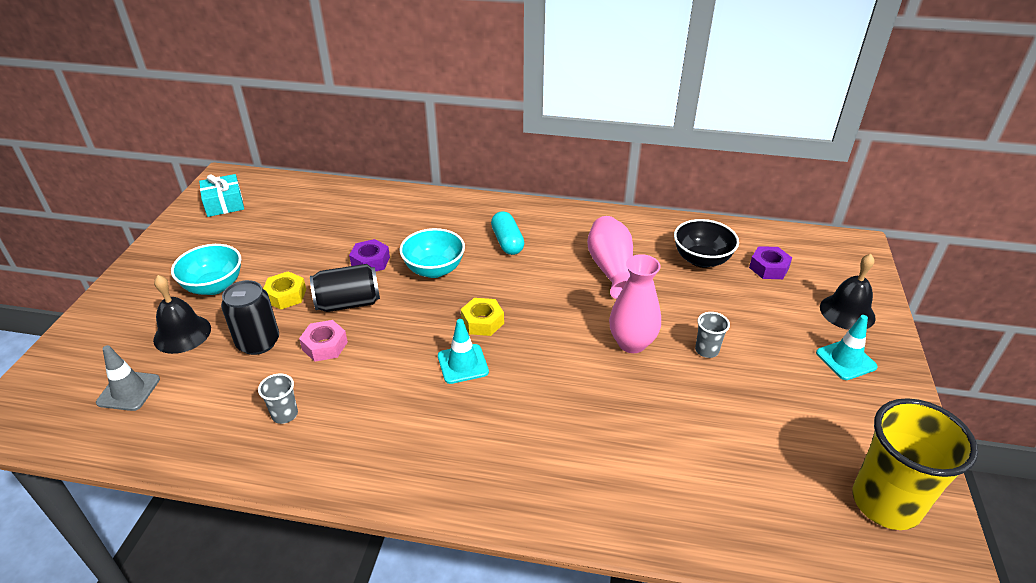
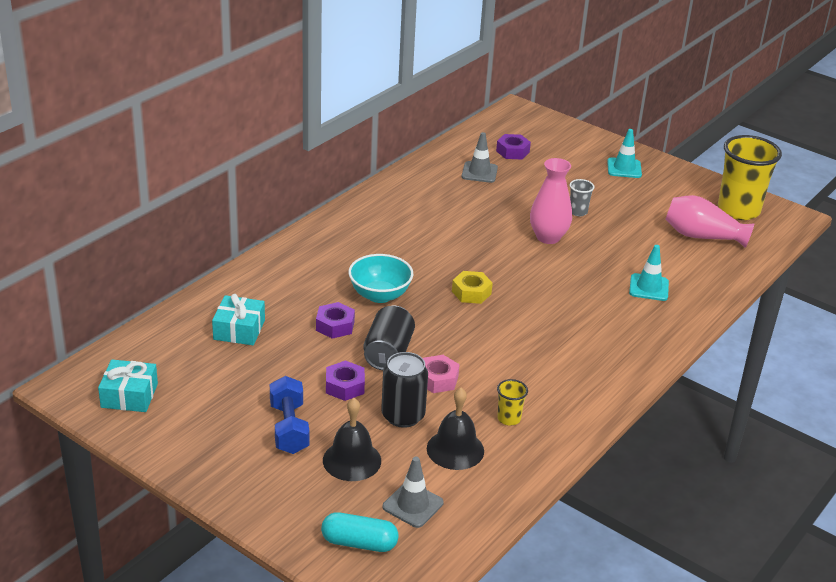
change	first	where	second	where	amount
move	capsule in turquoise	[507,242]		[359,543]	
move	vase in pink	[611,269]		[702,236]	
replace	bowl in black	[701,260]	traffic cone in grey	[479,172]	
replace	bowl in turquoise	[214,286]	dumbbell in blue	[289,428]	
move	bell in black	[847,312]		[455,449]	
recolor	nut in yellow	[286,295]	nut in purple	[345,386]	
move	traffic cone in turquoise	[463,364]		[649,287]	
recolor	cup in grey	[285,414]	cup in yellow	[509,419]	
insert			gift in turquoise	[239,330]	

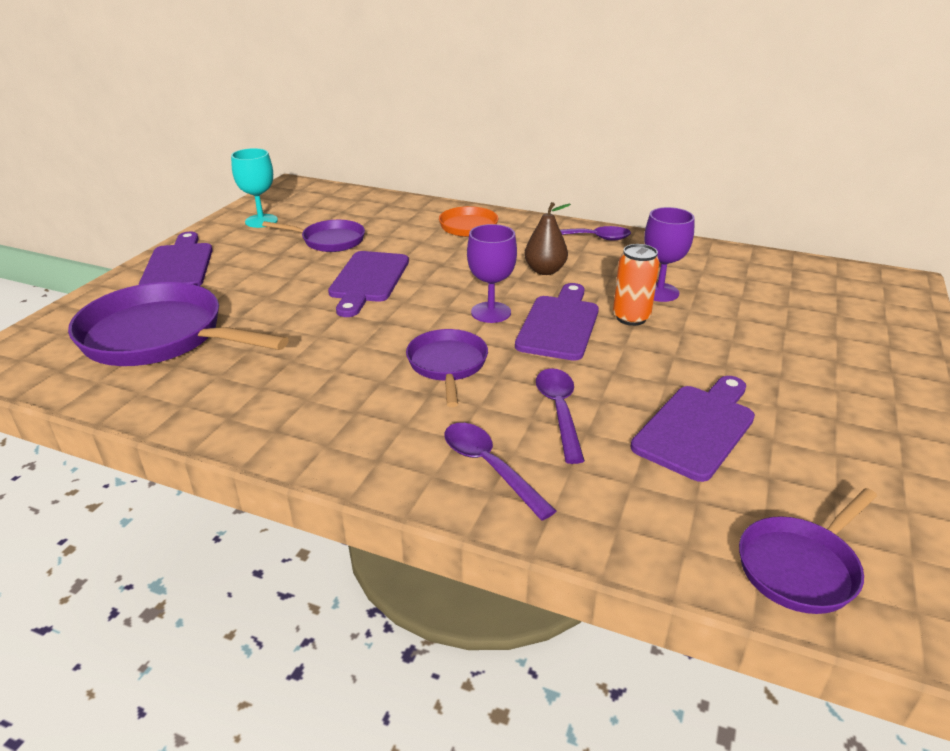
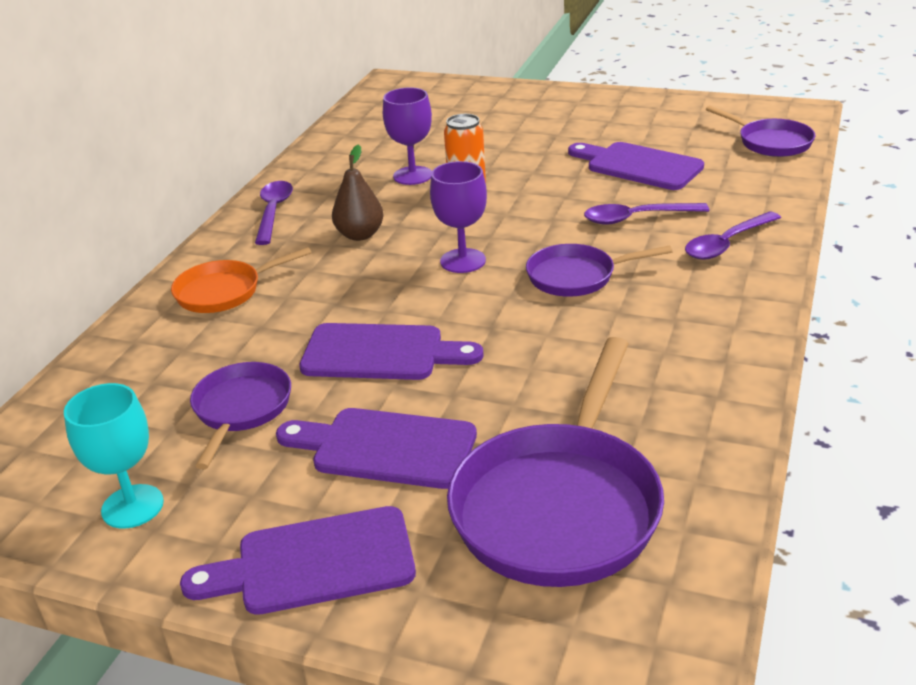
change	first	where	second	where	amount
move	cutting board in purple	[559,324]		[385,448]	

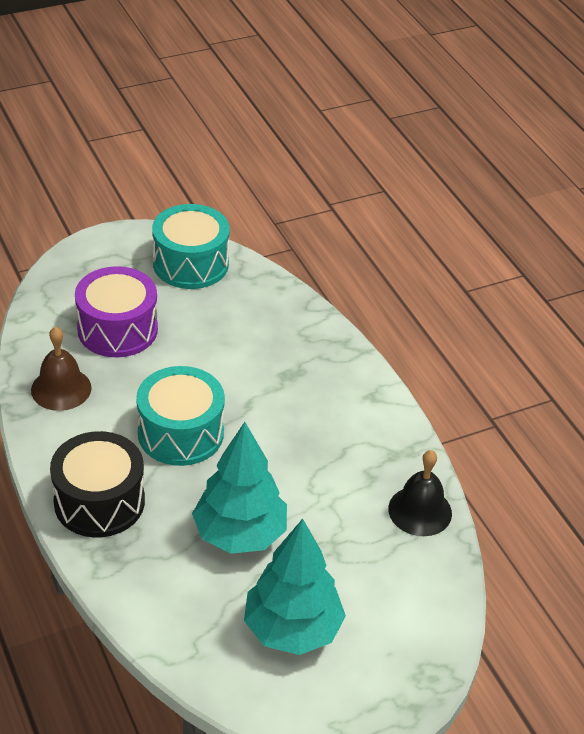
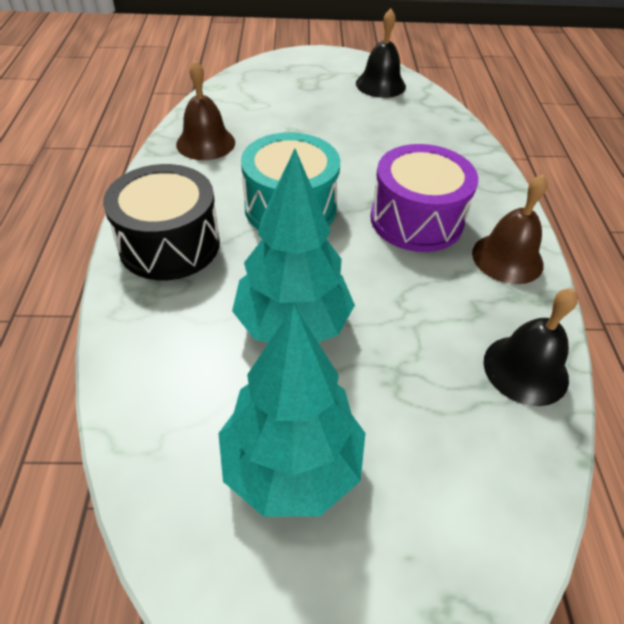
change	first	where	second	where	amount
replace	drum in turquoise	[191,264]	bell in black	[380,84]	
move	drum in purple	[117,329]		[416,220]	
insert			bell in brown	[507,258]	

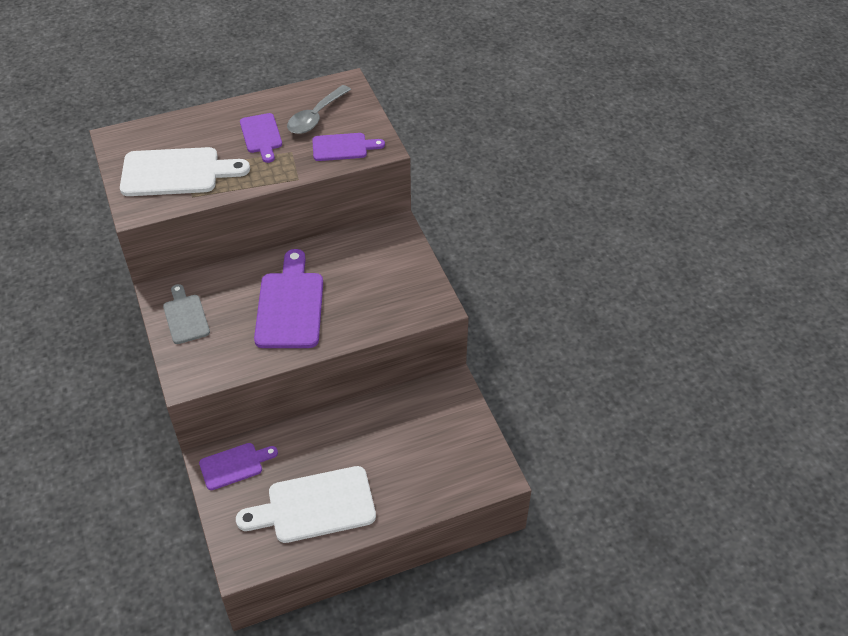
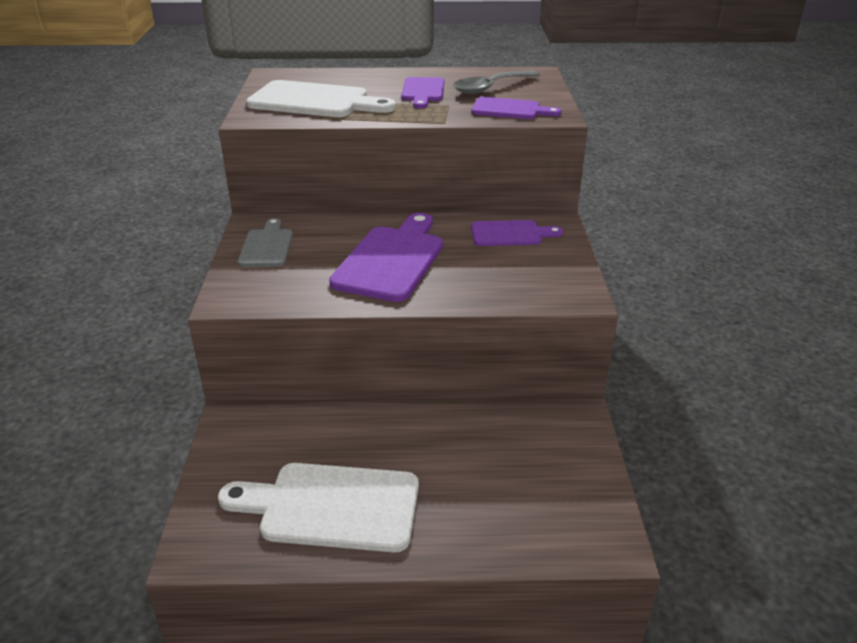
change	first	where	second	where	amount
move	cutting board in purple	[234,465]		[510,234]	

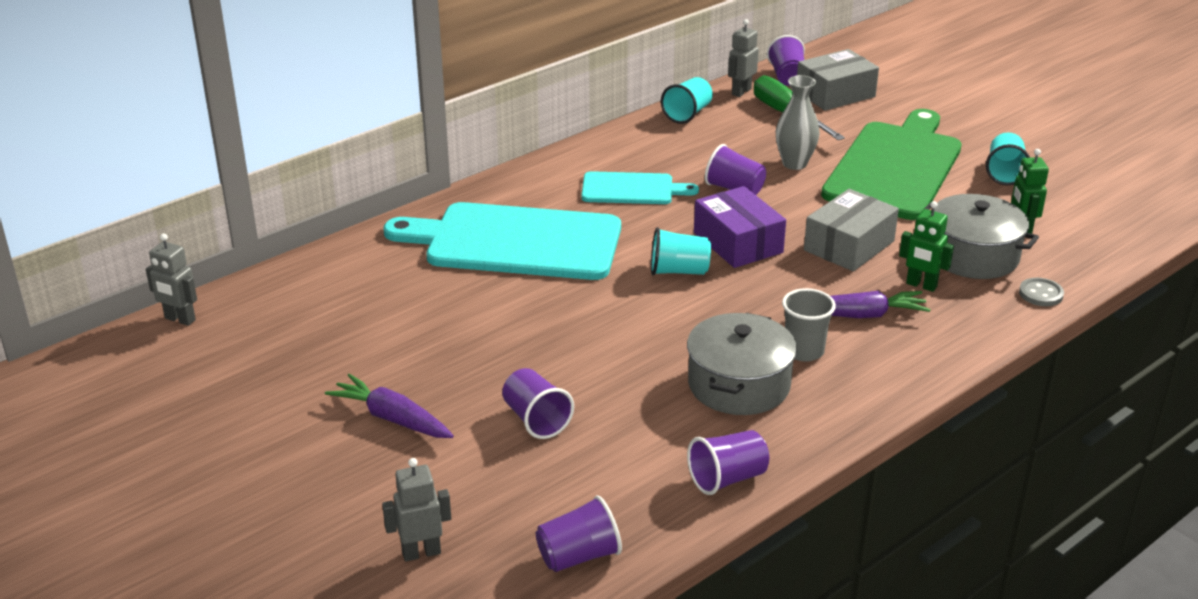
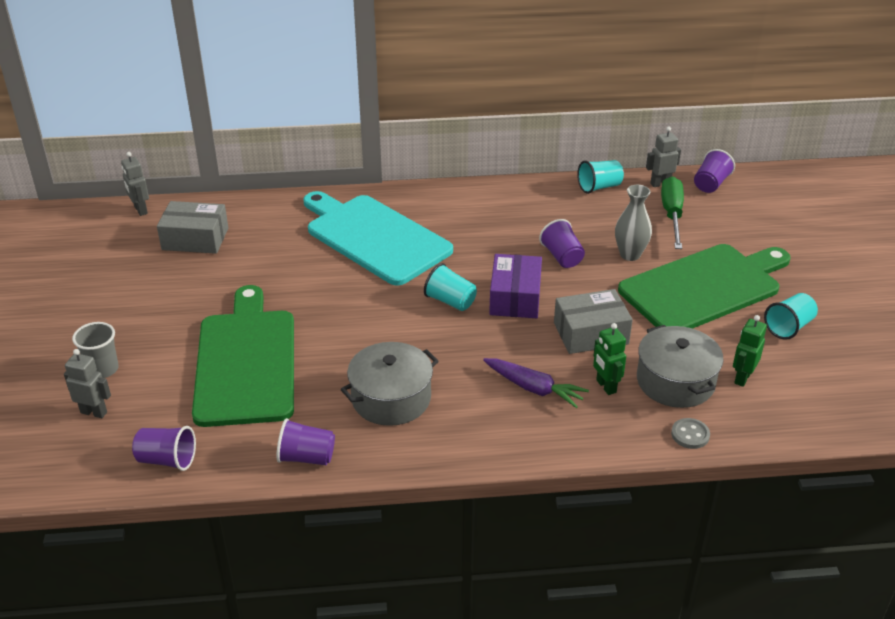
change	first	where	second	where	amount
move	box in grey	[835,94]		[195,239]	
delete	cutting board in turquoise	[632,189]			
move	cup in grey	[804,351]		[103,369]	
replace	cup in purple	[536,420]	cutting board in green	[246,362]	
delete	carrot in purple	[392,418]			

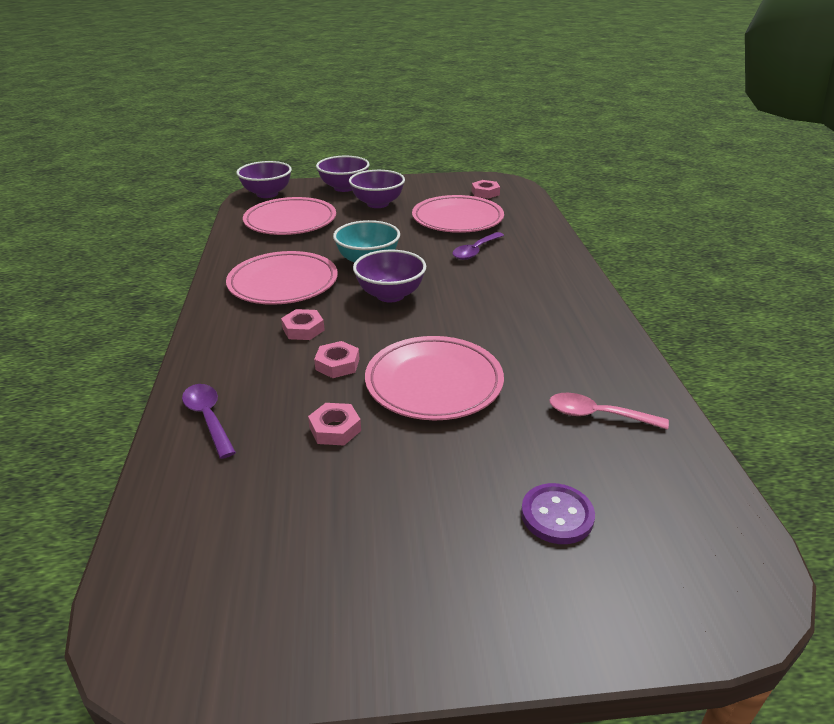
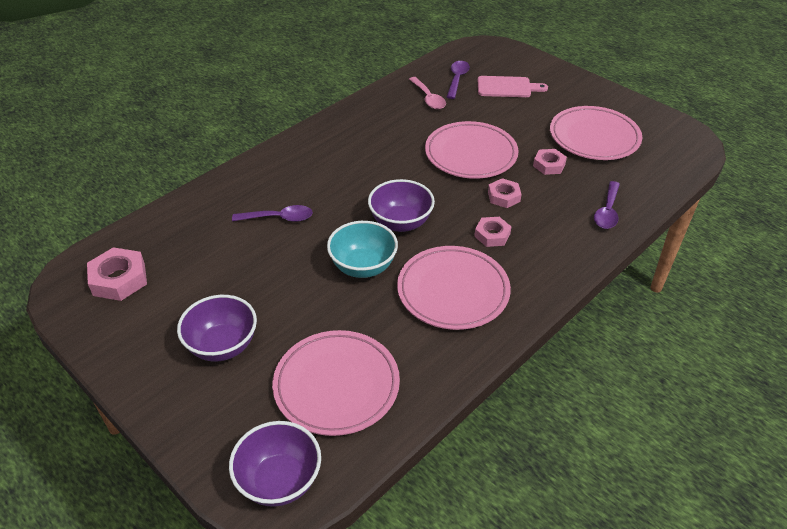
change	first	where	second	where	amount
delete	bowl in purple	[344,188]			
resize	nut in pink	[485,193]		[119,279]	x1.55
move	plate in pink	[457,219]		[594,137]	
replace	button in purple	[557,515]	cutting board in pink	[507,87]	
insert			spoon in purple	[457,79]	

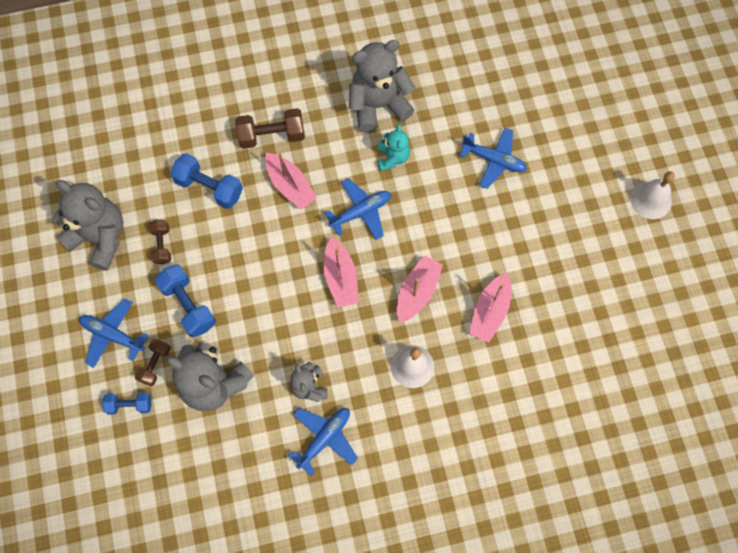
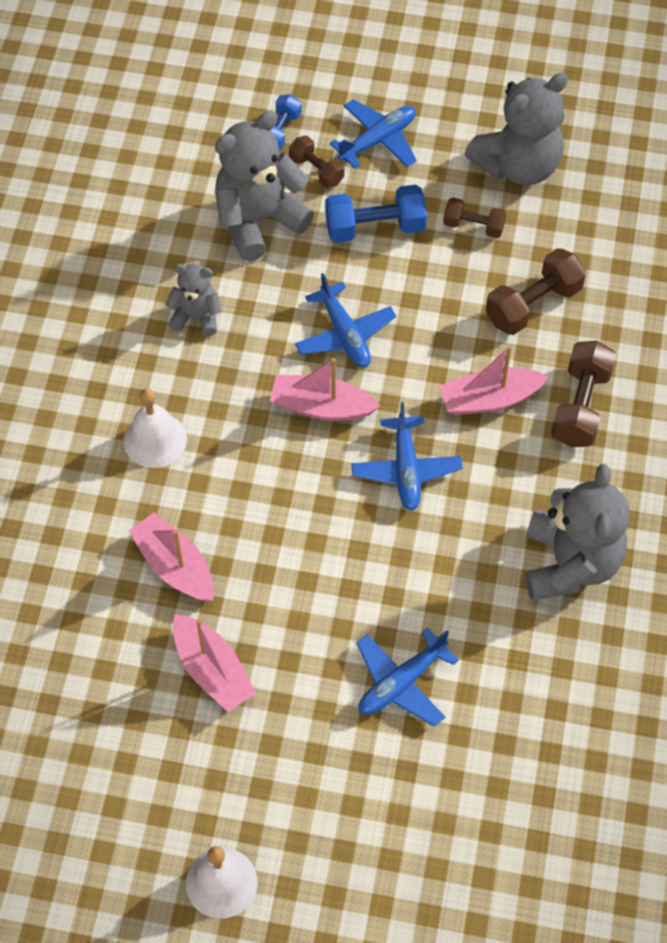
change	first	where	second	where	amount
delete	teddy bear in turquoise	[392,158]			
recolor	dumbbell in blue	[209,187]	dumbbell in brown	[533,304]	
move	boat in pink	[417,292]		[212,670]	
move	plane in blue	[324,438]		[344,334]	

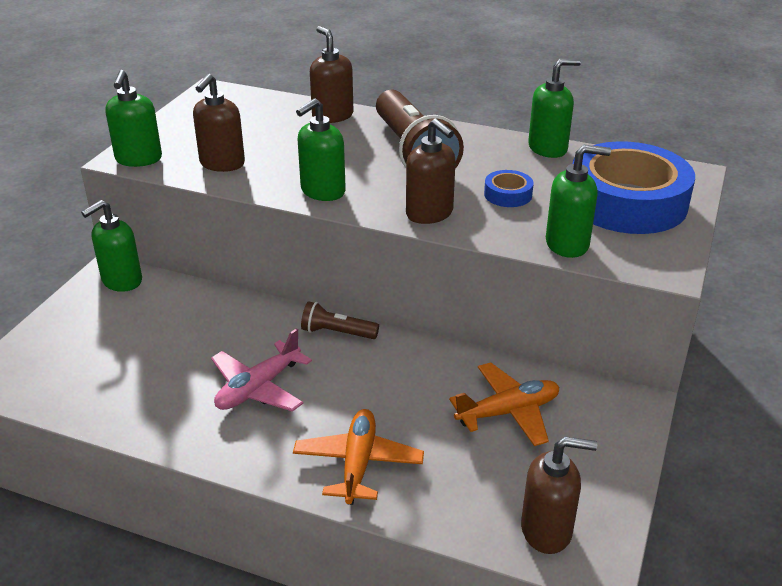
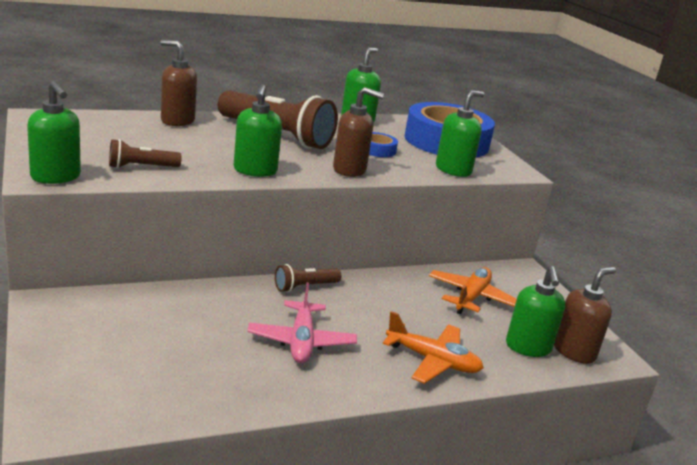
change	first	where	second	where	amount
replace	soap dispenser in brown	[222,164]	flashlight in brown	[141,167]	
move	soap dispenser in green	[121,281]		[528,347]	
rotate	plane in orange	[358,464]		[432,361]	150 degrees clockwise

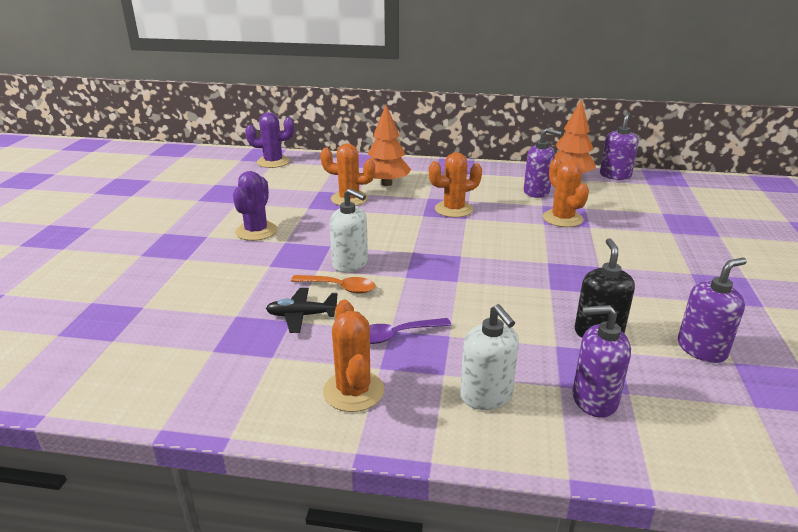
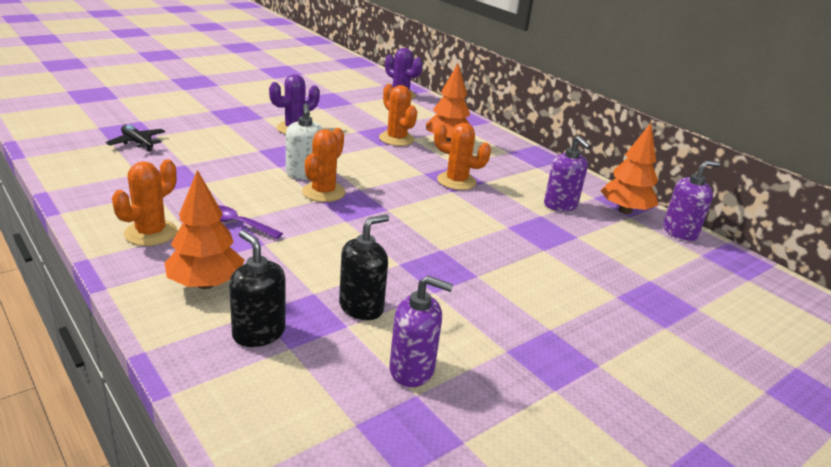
change	first	where	second	where	amount
move	cactus in orange	[562,218]		[323,192]	
delete	spoon in orange	[339,287]			
move	plane in black	[301,316]		[137,143]	
replace	soap dispenser in white	[486,395]	tree in orange	[206,284]	
recolor	soap dispenser in purple	[594,399]	soap dispenser in black	[258,333]	

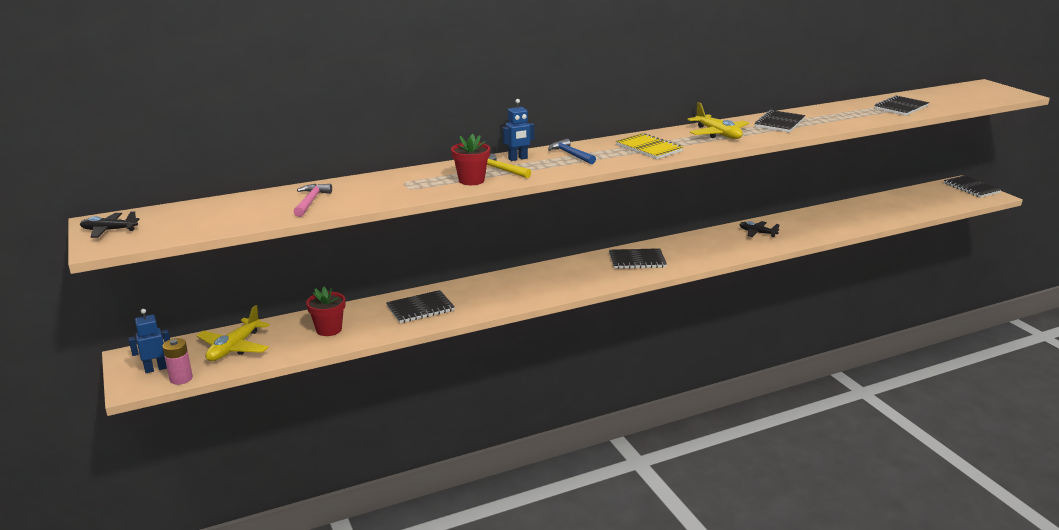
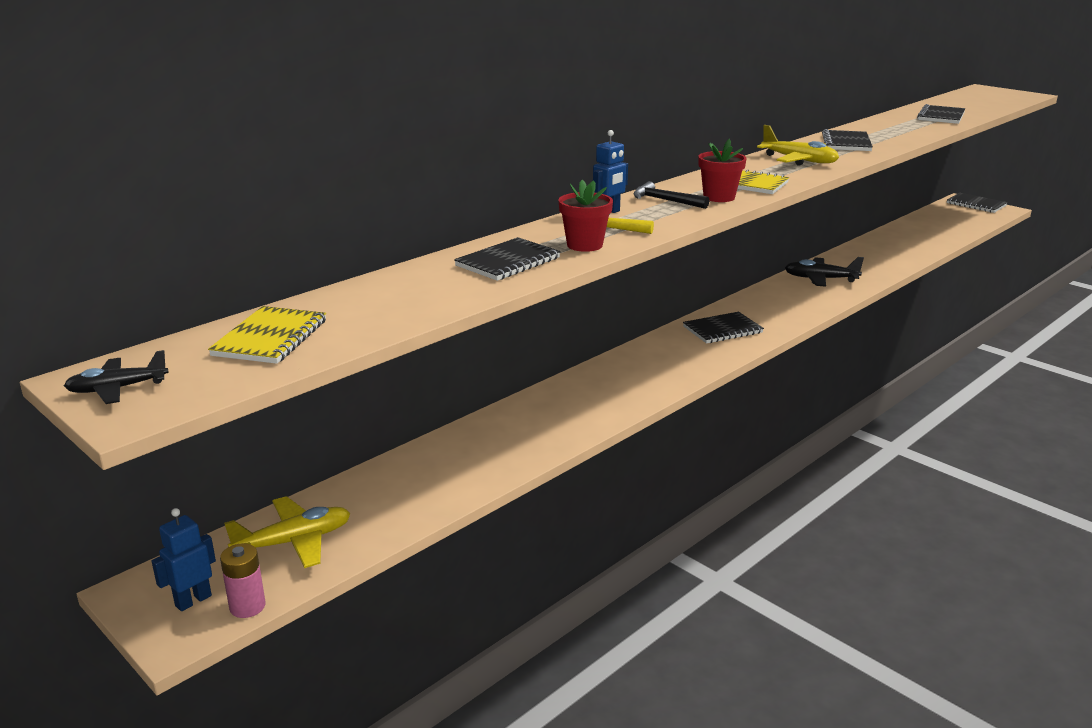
change	first	where	second	where	amount
recolor	hammer in blue	[570,154]	hammer in black	[665,200]	
delete	hammer in pink	[311,201]			
resize	plane in black	[757,233]		[820,279]	x1.54
move	flower pot in red	[329,329]		[719,197]	
move	notebook in black	[420,308]		[508,262]	
rotate	plane in yellow	[234,348]		[294,542]	120 degrees counterclockwise
insert			notebook in yellow	[270,338]	

